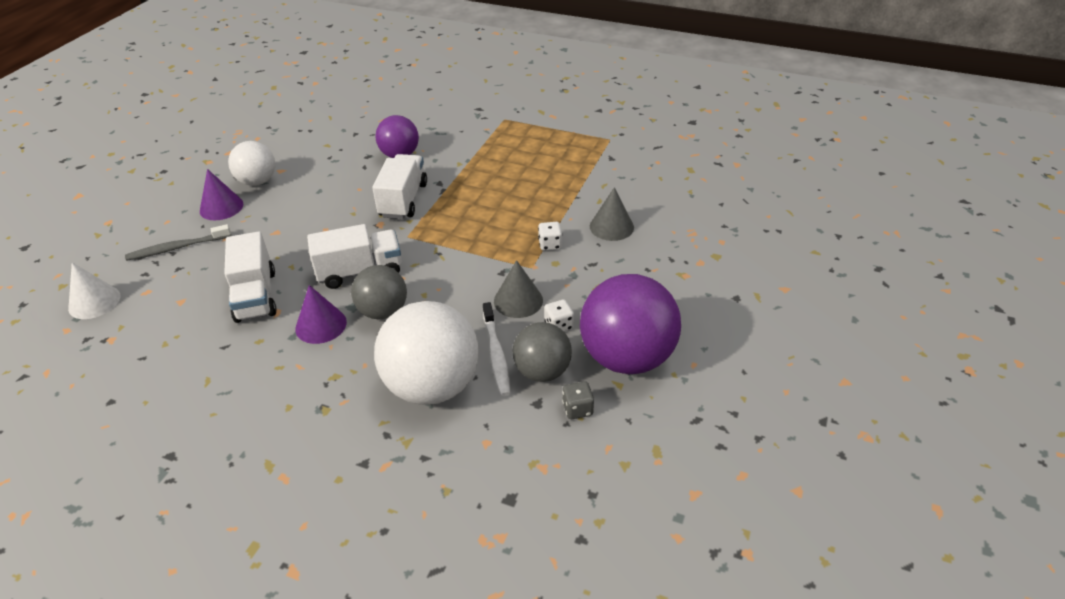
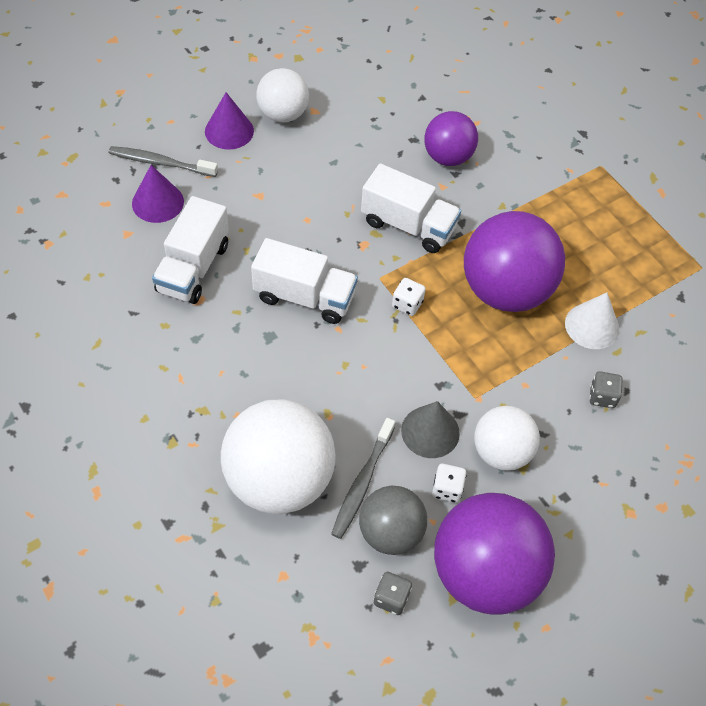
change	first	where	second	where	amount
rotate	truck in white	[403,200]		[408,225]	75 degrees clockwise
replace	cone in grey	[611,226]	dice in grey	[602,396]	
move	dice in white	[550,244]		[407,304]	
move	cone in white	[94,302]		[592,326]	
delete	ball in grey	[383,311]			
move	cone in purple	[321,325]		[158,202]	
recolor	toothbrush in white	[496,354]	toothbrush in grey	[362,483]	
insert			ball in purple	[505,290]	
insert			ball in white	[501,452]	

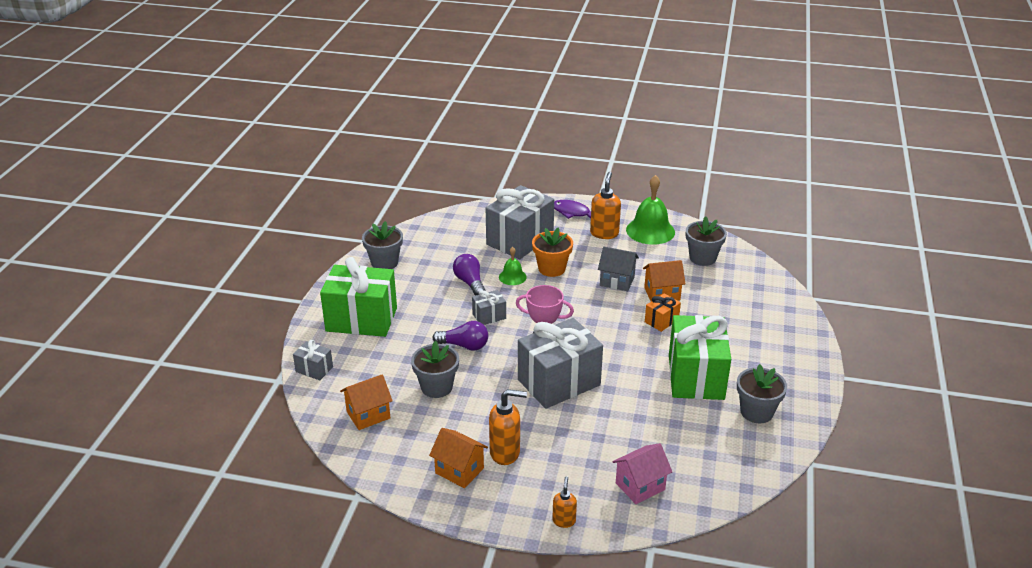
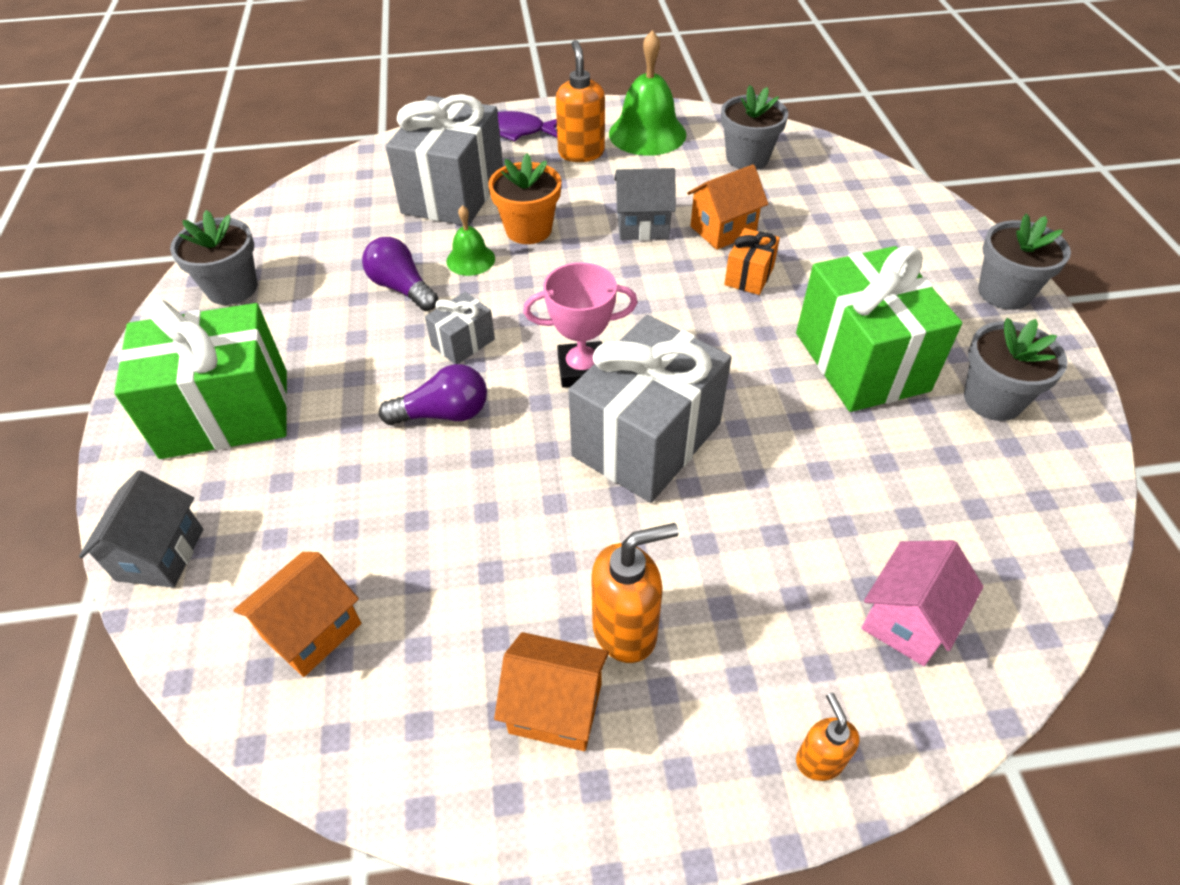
change	first	where	second	where	amount
replace	gift in grey	[314,369]	house in grey	[160,554]	
move	flower pot in grey	[436,387]		[1004,293]	

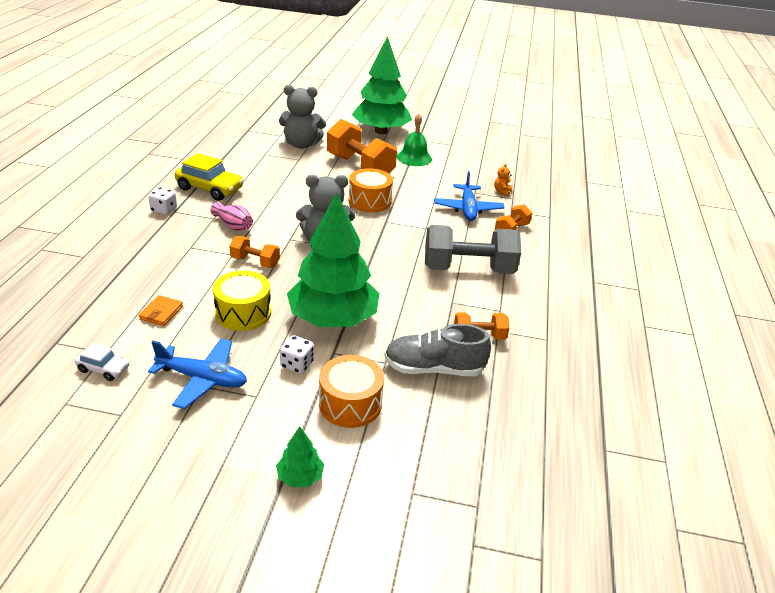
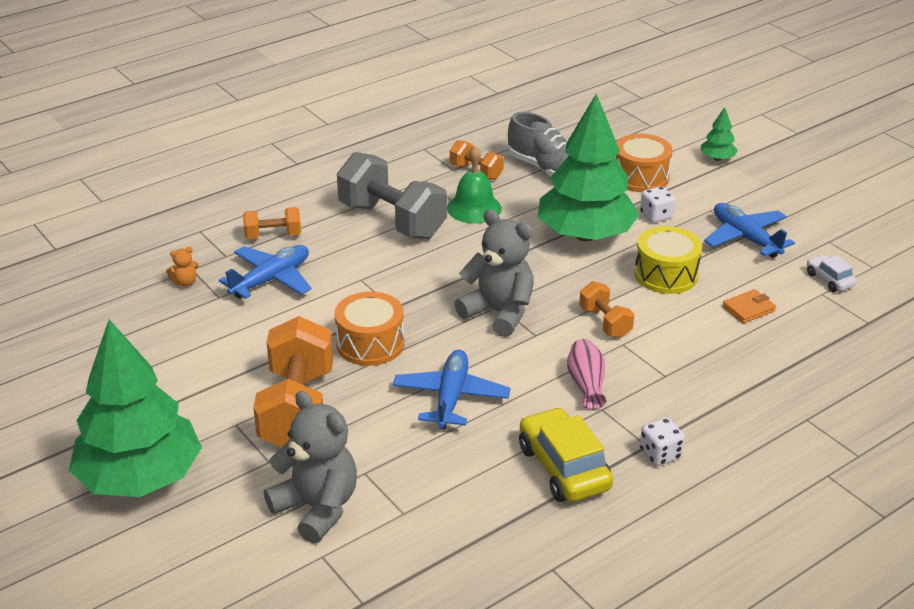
change	first	where	second	where	amount
move	bell in green	[414,158]		[474,208]	
insert			plane in blue	[451,397]	

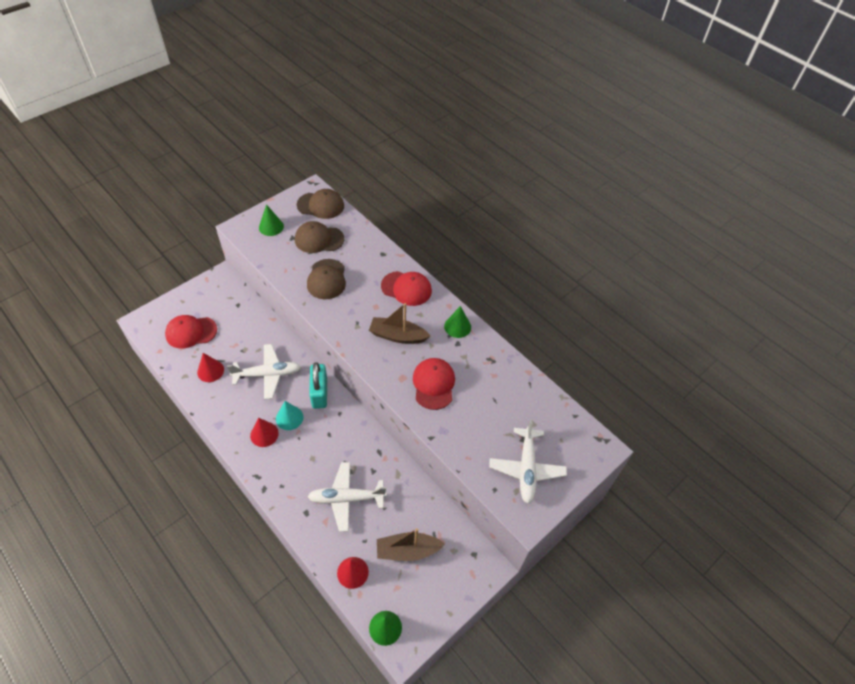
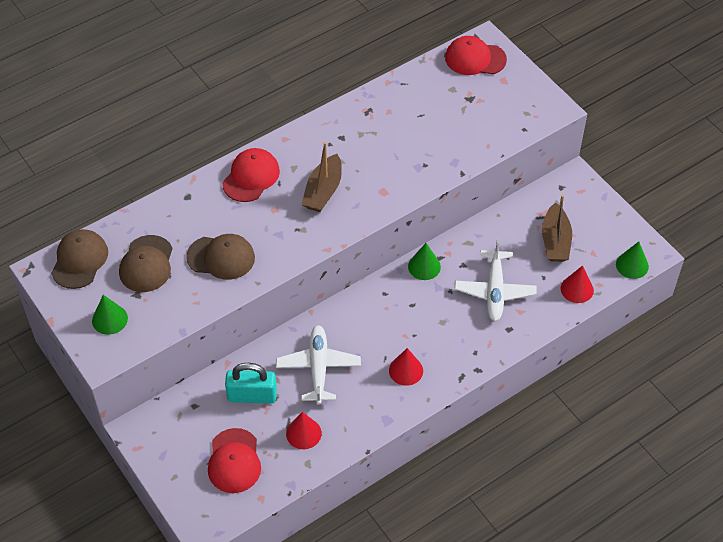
change	first	where	second	where	amount
move	cone in green	[457,326]		[424,266]	
move	cap in red	[433,384]		[475,58]	
move	padlock in turquoise	[319,393]		[252,395]	
delete	cone in turquoise	[289,418]			
delete	plane in white	[526,469]			

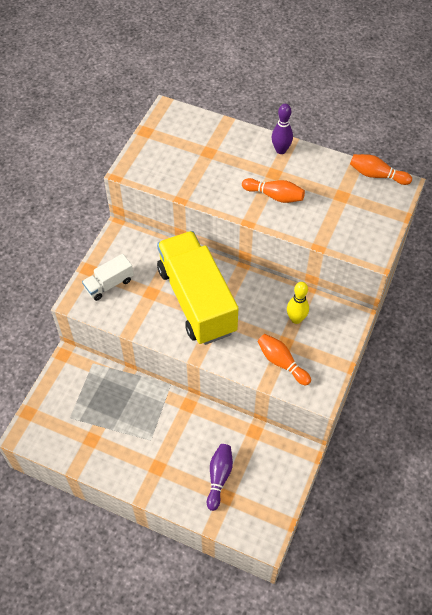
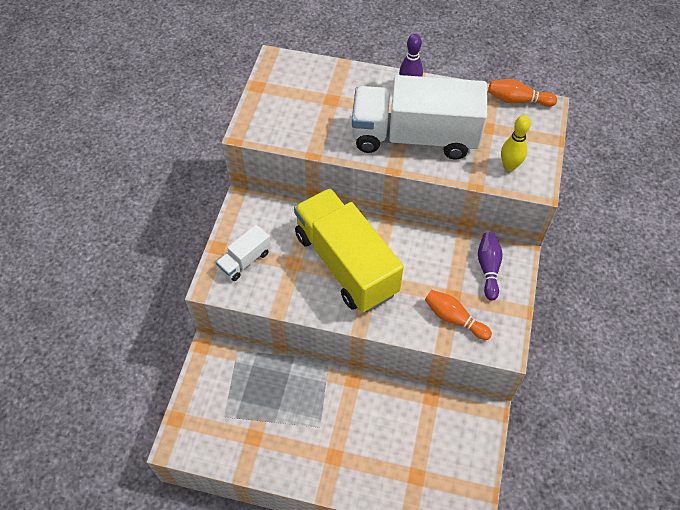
change	first	where	second	where	amount
replace	bowling pin in orange	[274,196]	truck in white	[414,137]	
move	bowling pin in yellow	[296,319]		[509,166]	
move	bowling pin in purple	[219,477]		[488,268]	

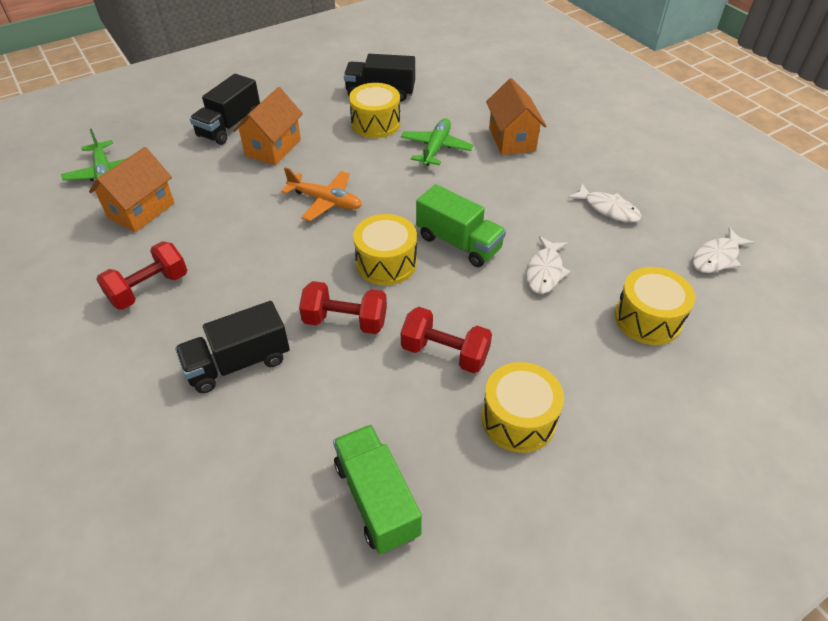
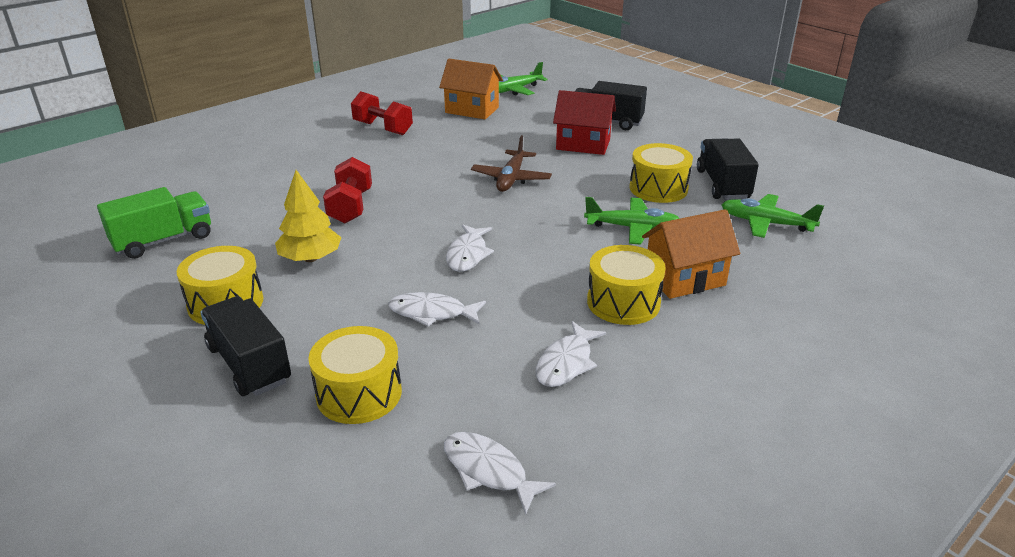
change	first	where	second	where	amount
recolor	house in orange	[273,148]	house in red	[583,144]	
recolor	plane in orange	[325,201]	plane in brown	[511,179]	
replace	truck in green	[458,243]	fish in white	[468,254]	
move	drum in yellow	[386,263]		[623,302]	
move	truck in black	[238,363]		[249,364]	
replace	dumbbell in red	[445,353]	tree in yellow	[310,258]	
insert			plane in green	[765,223]	

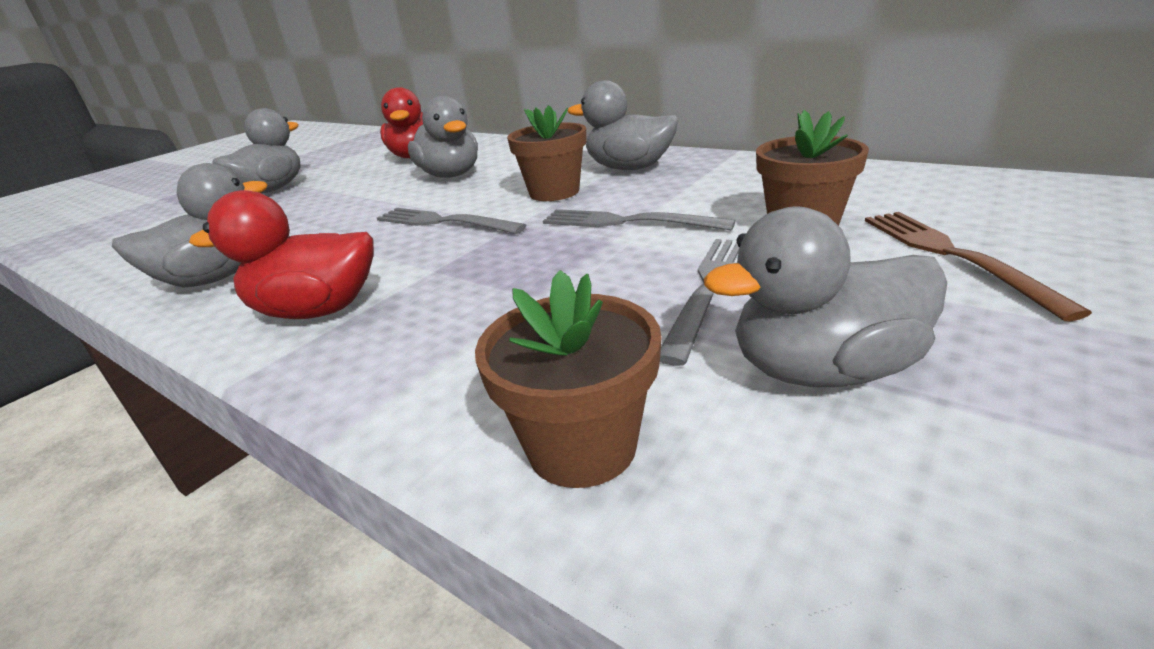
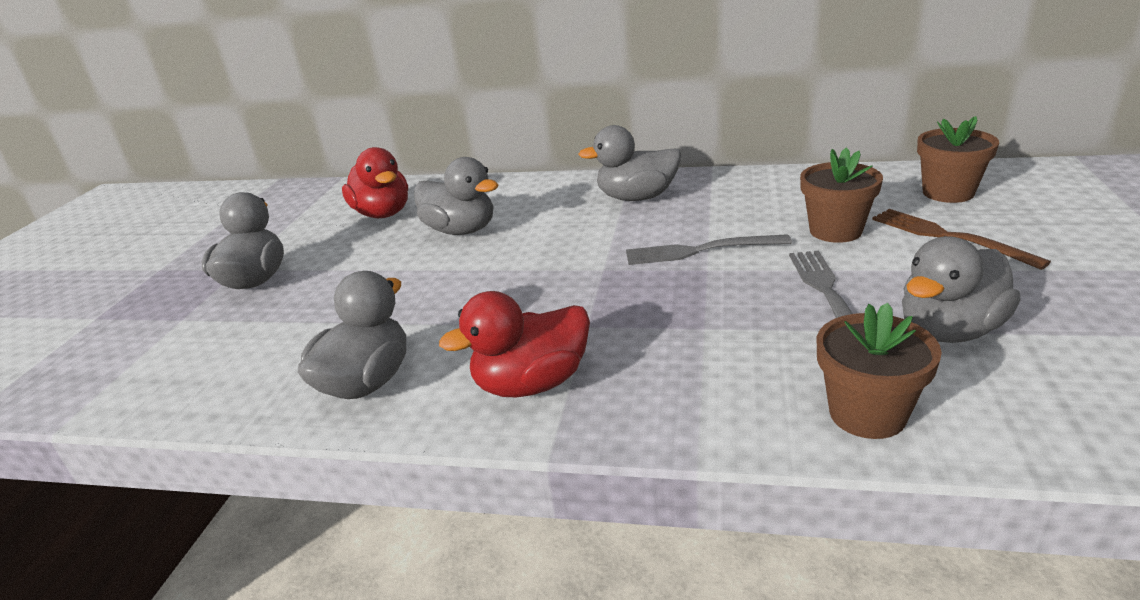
change	first	where	second	where	amount
move	flower pot in brown	[554,192]		[948,193]	
delete	fork in grey	[442,222]			

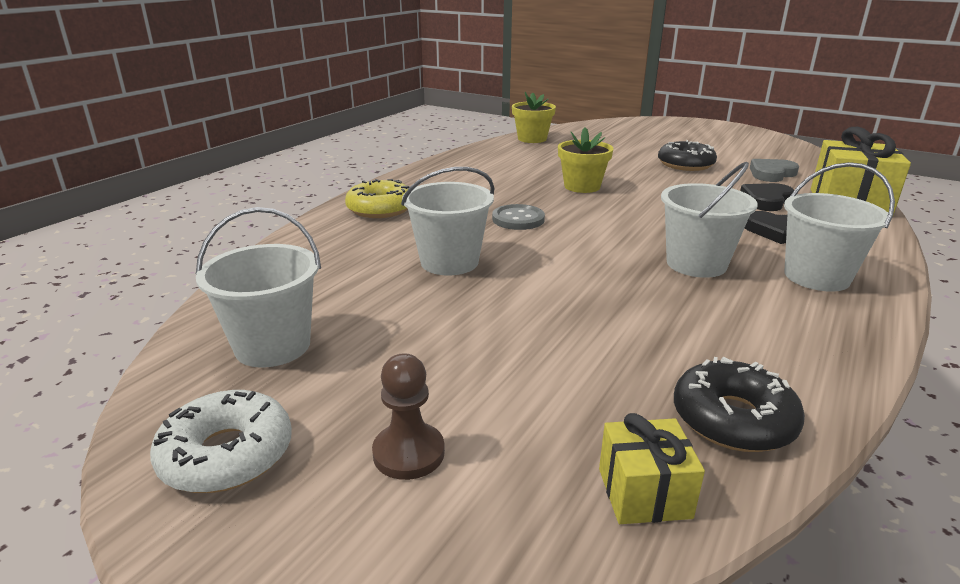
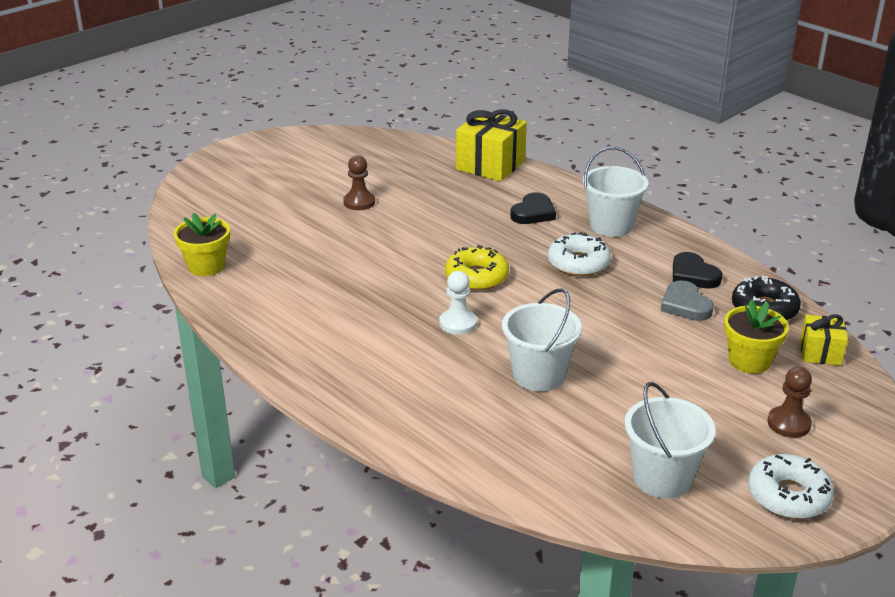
change	first	where	second	where	amount
move	flower pot in yellow	[582,186]		[749,361]	
replace	donut in black	[685,164]	pawn in brown	[359,202]	
move	heart in grey	[771,174]		[685,305]	
replace	bucket in white	[696,264]	donut in white	[578,263]	
move	donut in yellow	[380,209]		[476,277]	
move	heart in black	[766,200]		[693,275]	
replace	button in grey	[518,219]	pawn in white	[458,323]	

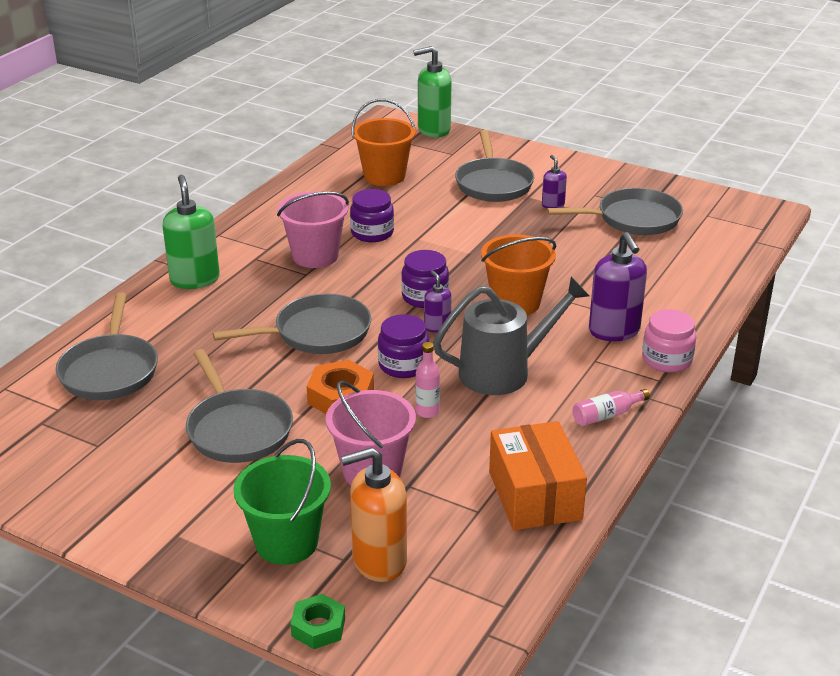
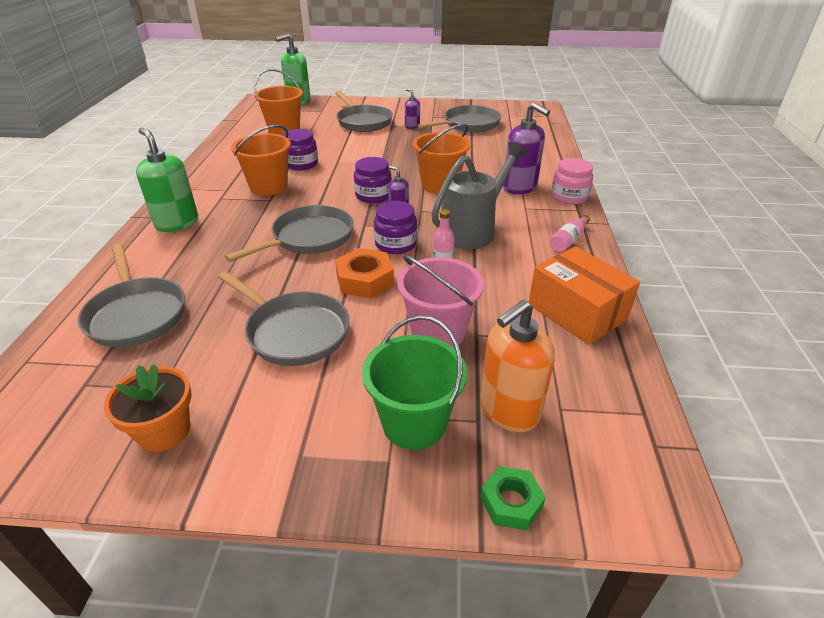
change	first	where	second	where	amount
recolor	bucket in pink	[315,256]	bucket in orange	[268,187]	
insert			flower pot in orange	[164,431]	

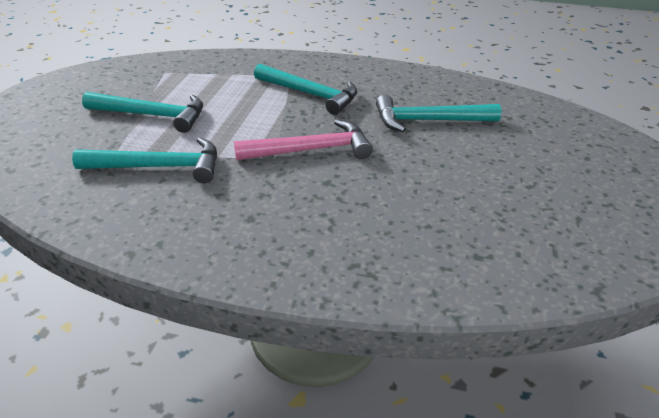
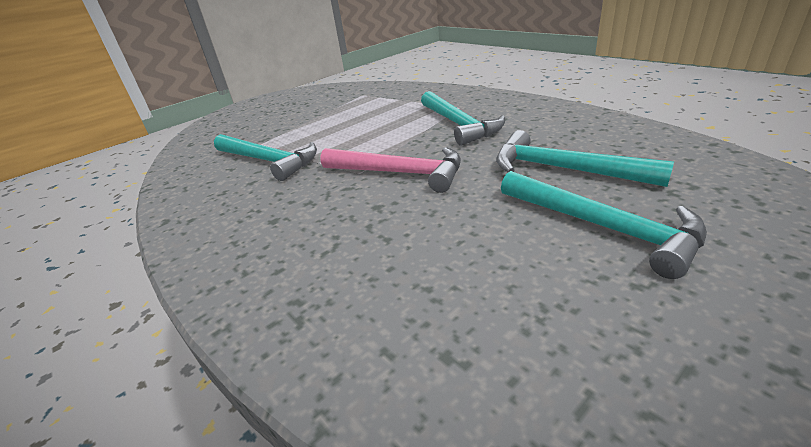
change	first	where	second	where	amount
move	hammer in turquoise	[152,115]		[602,227]	

